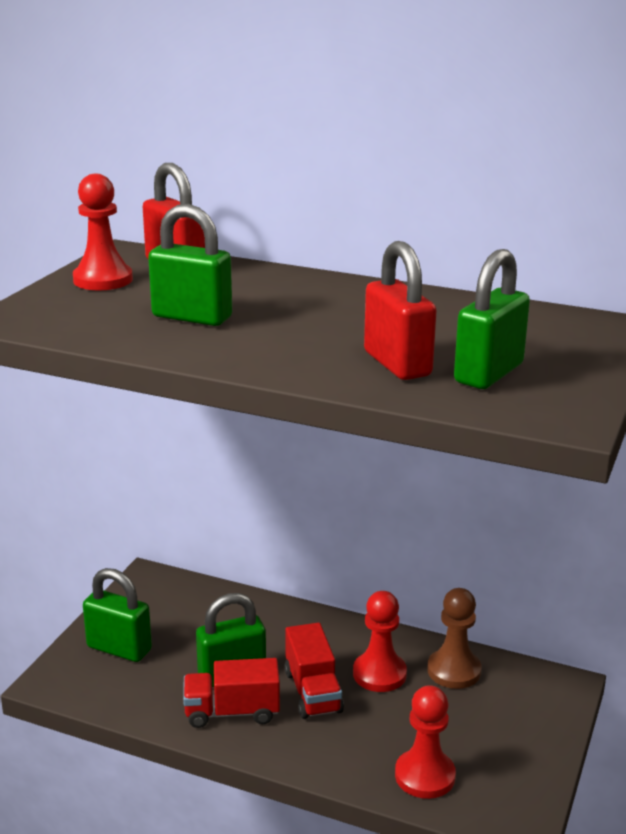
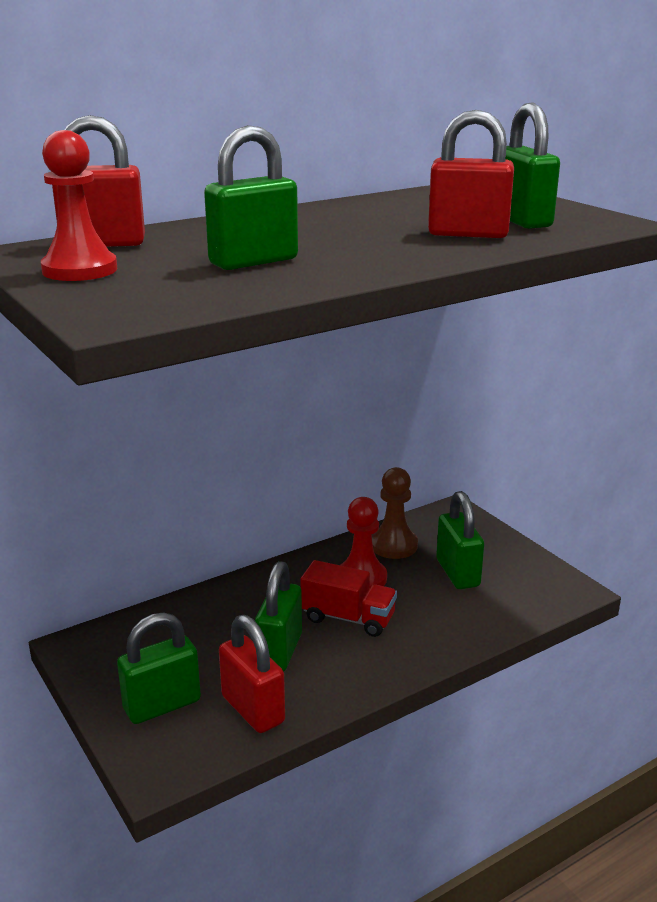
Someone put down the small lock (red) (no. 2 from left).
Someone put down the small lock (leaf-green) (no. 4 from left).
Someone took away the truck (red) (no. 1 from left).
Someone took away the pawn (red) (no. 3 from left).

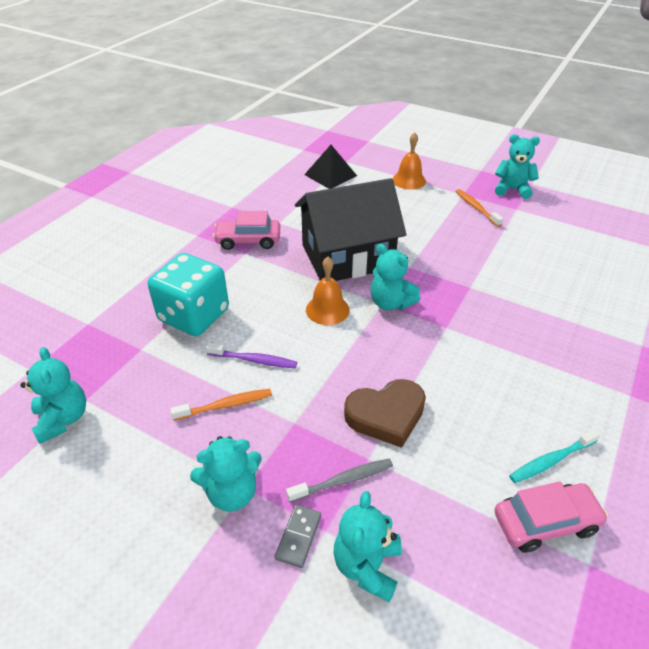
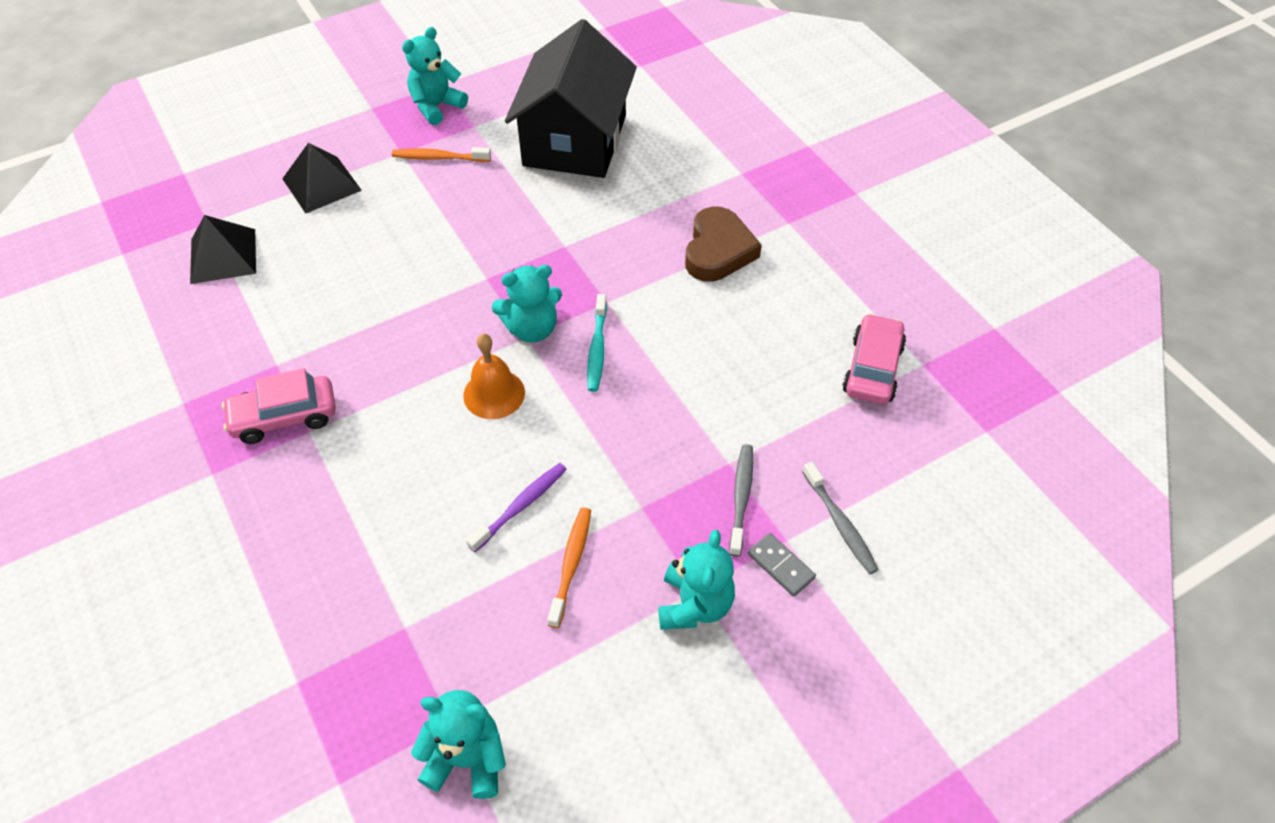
Someone rotated the car (rosy) (no. 1 from left) by 45 degrees clockwise.
Someone swapped the bell (orange) (no. 2 from left) for the solid pyramid (jet-black) (no. 2 from left).
Someone carried the toy house (jet-black).
Someone carried the toothbrush (teal).
Someone carried the heart (brown).
Someone swapped the teddy bear (teal) (no. 3 from left) for the toothbrush (gray) (no. 2 from left).
Someone took away the die (teal).

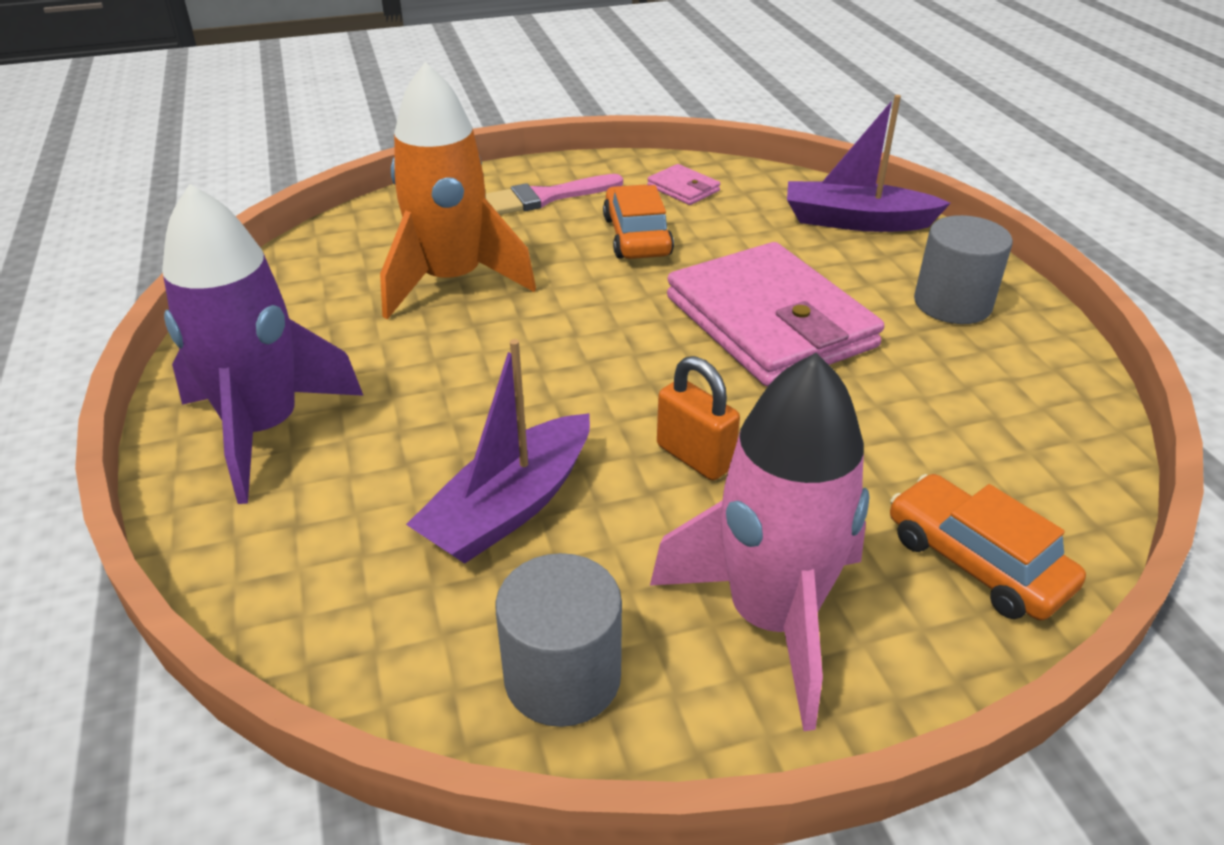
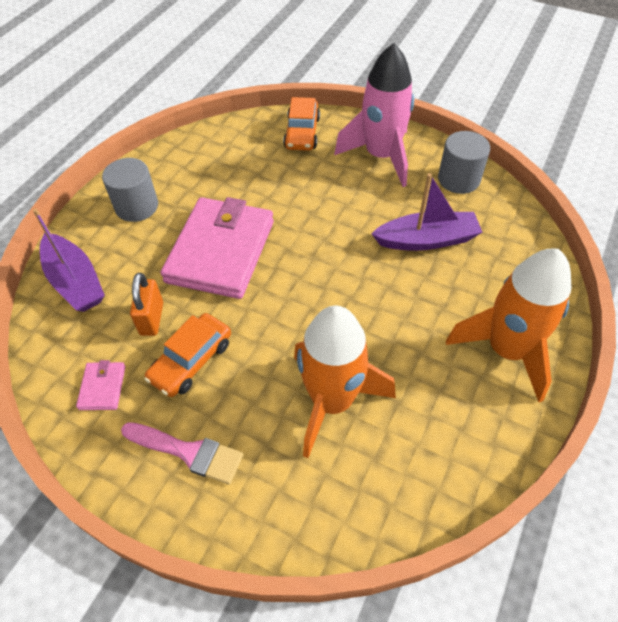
Someone carried the small lock (orange).
Someone repainted the toy rocket (royal purple), which became the toy rocket (orange) (no. 2 from left).

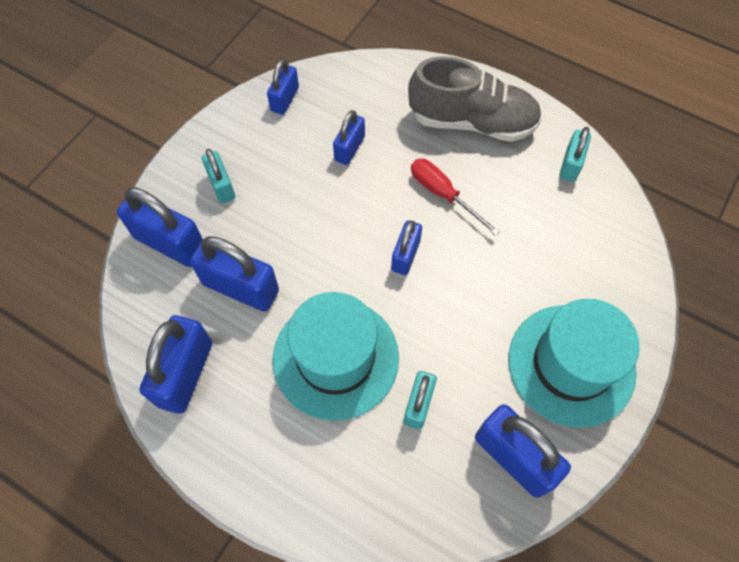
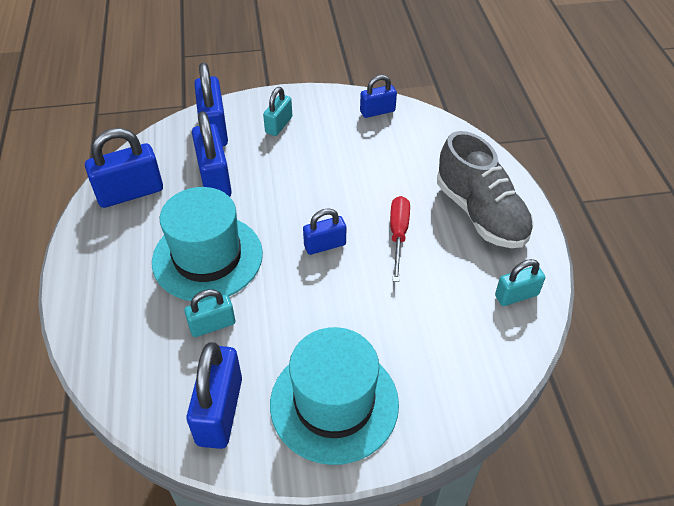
Someone took away the small lock (blue) (no. 5 from left).

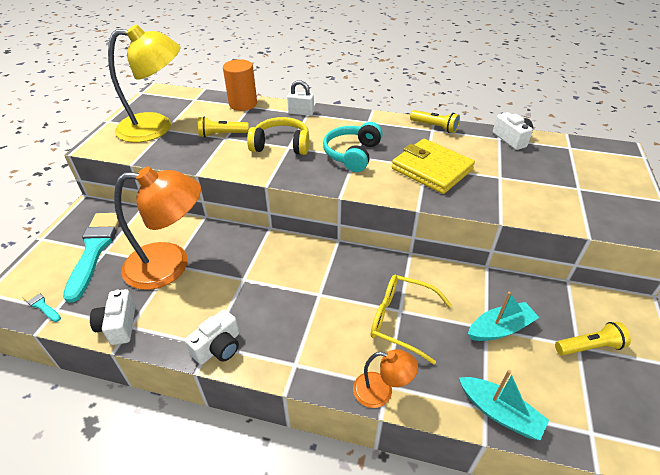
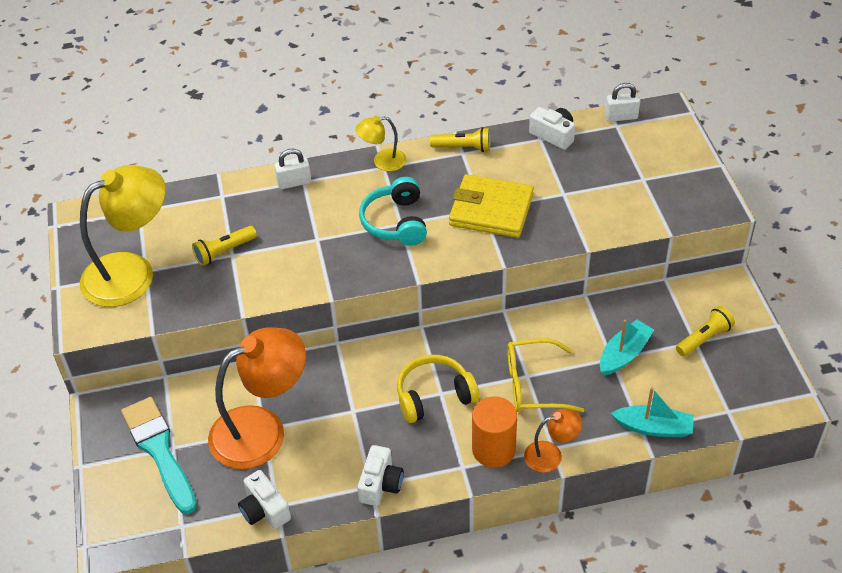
Someone put down the reading lamp (bright yellow) (no. 2 from left).
Someone carried the over-ear headphones (bright yellow).
Someone carried the solid cylinder (orange).
Someone put down the small lock (white) (no. 2 from left).
Someone took away the paint brush (teal) (no. 1 from left).

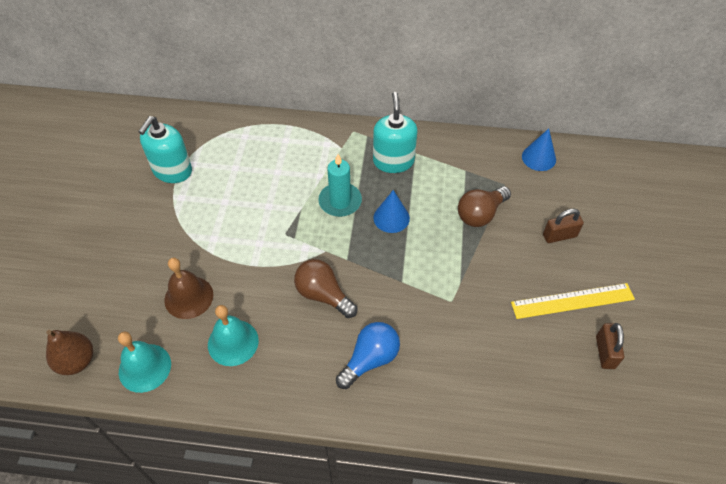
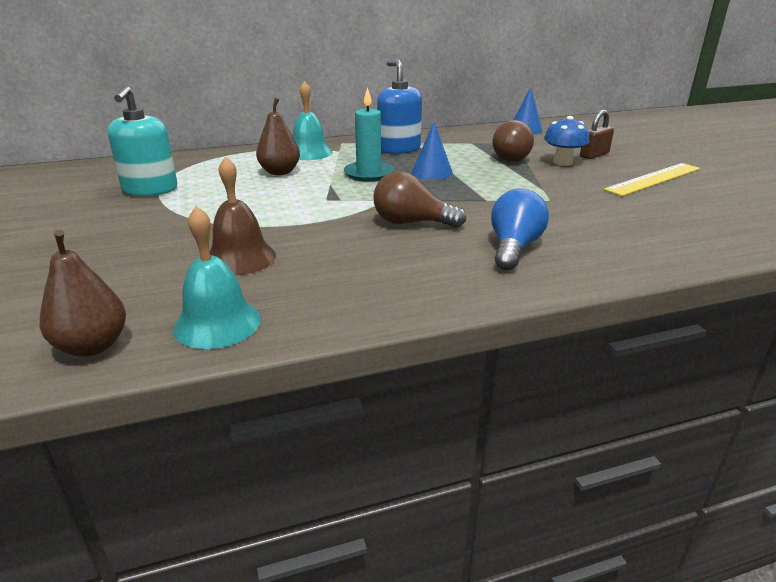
Someone put down the pear (brown) (no. 2 from left).
Someone carried the bell (teal) (no. 2 from left).
Someone repainted the soap pump (teal) (no. 2 from left), which became the soap pump (blue).
Someone put down the toadstool (blue).
Someone took away the small lock (brown) (no. 2 from left).

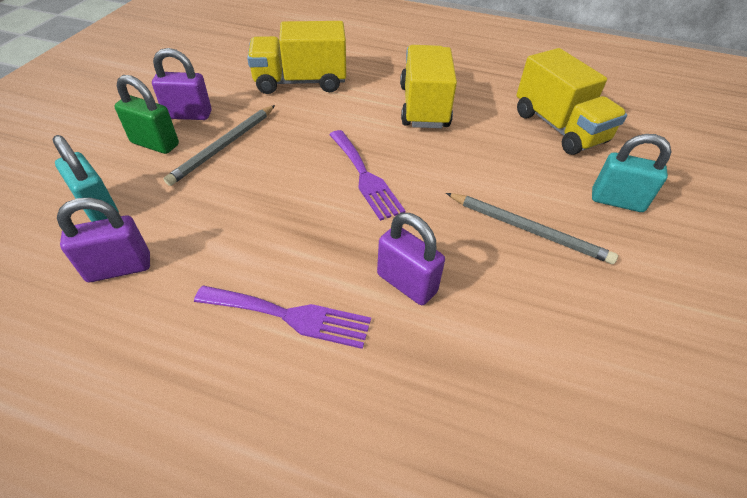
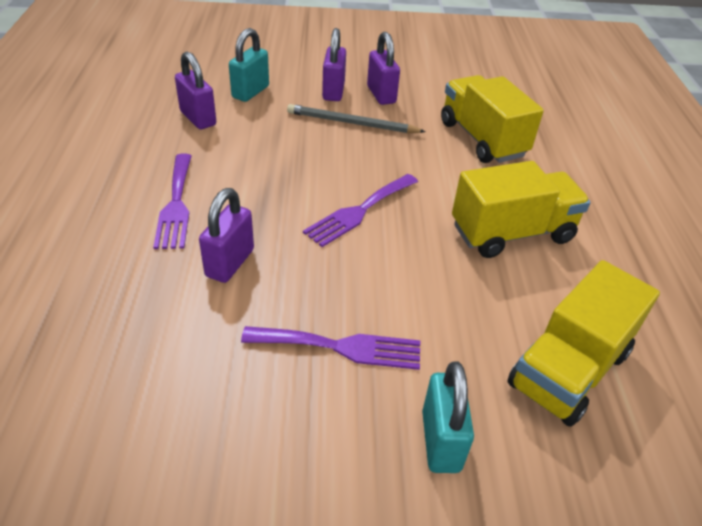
Someone swapped the pencil (gray) (no. 2 from left) for the fork (royal purple) (no. 2 from left).
Someone repainted the small lock (leaf-green), which became the small lock (royal purple) (no. 3 from left).

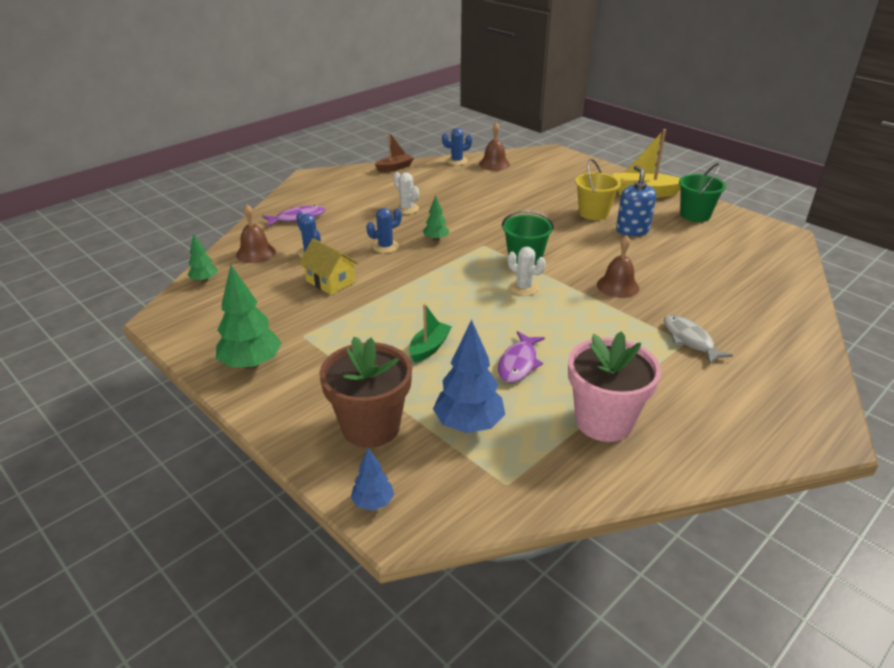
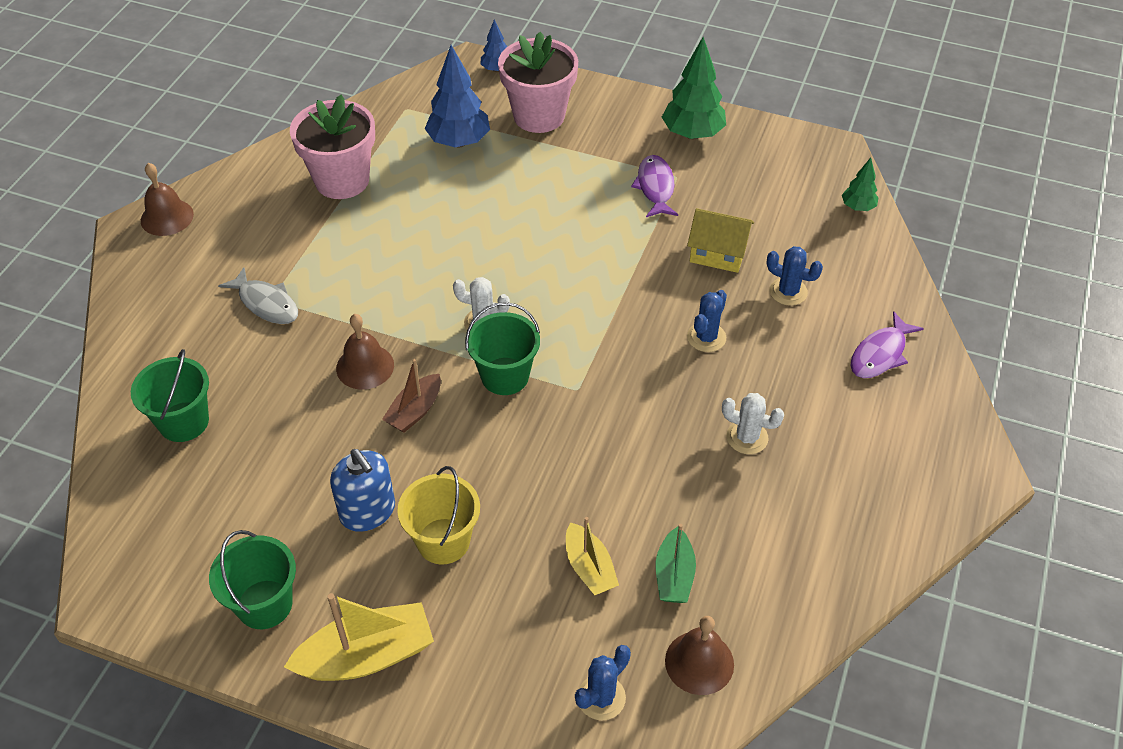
Someone put down the sand bucket (leaf-green) (no. 1 from left).
Someone carried the bell (brown) (no. 1 from left).
Someone carried the toy boat (brown).
Someone repainted the flower pot (brown), which became the flower pot (rosy) (no. 2 from left).
Someone put down the toy boat (bright yellow) (no. 2 from left).
Someone carried the cactus (blue) (no. 3 from left in the first image).
Someone carried the fish figure (royal purple) (no. 2 from left in the first image).
Someone carried the toy boat (leaf-green).
Someone took away the fir tree (leaf-green) (no. 3 from left).

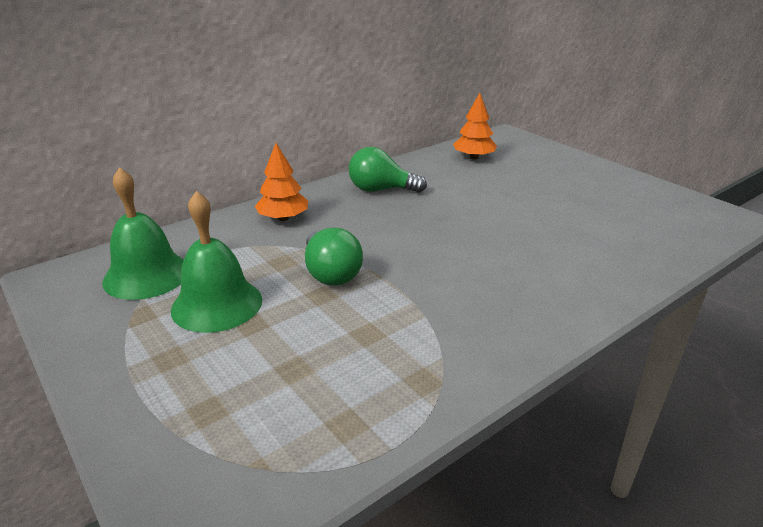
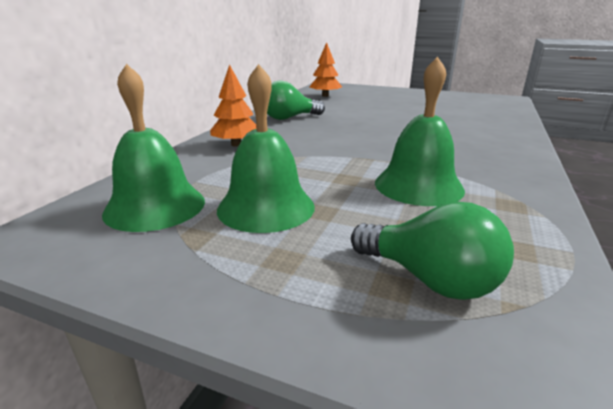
Someone carried the light bulb (leaf-green) (no. 1 from left in the first image).
Someone put down the bell (leaf-green) (no. 3 from left).

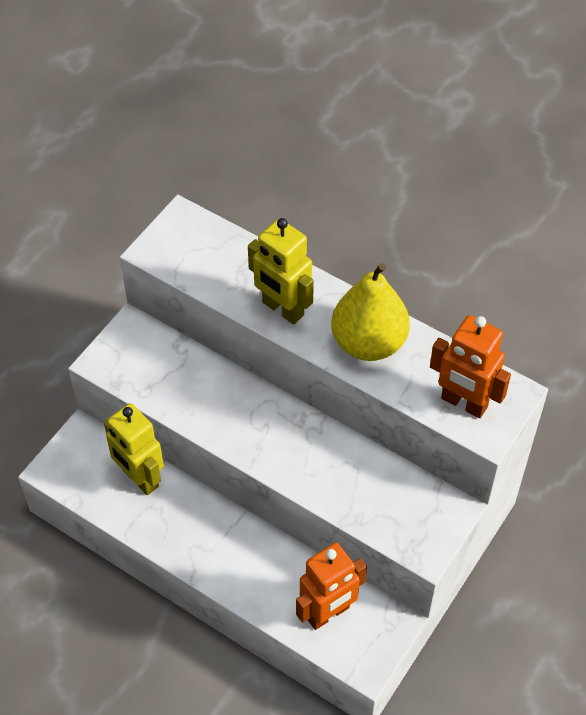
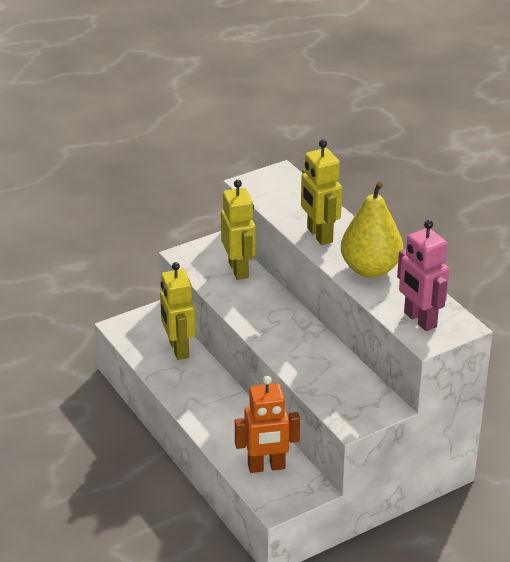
Someone put down the robot figure (bright yellow) (no. 2 from left).
Someone repainted the robot figure (orange) (no. 2 from left), which became the robot figure (rosy).

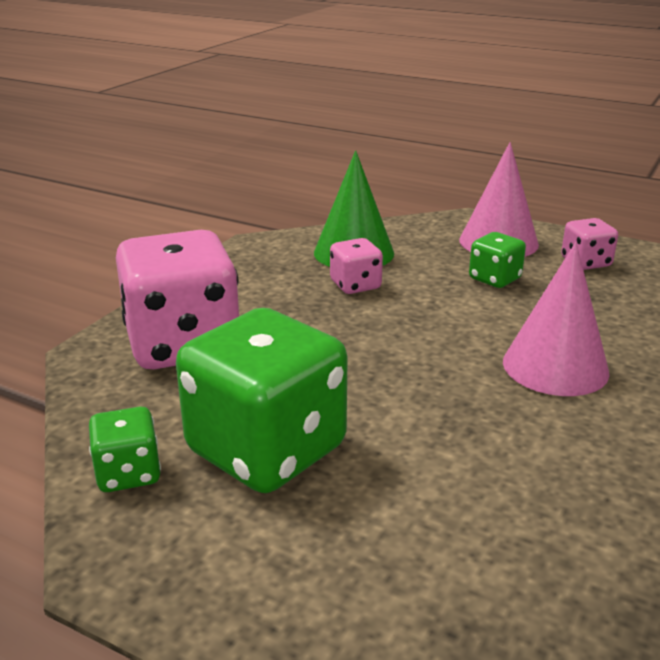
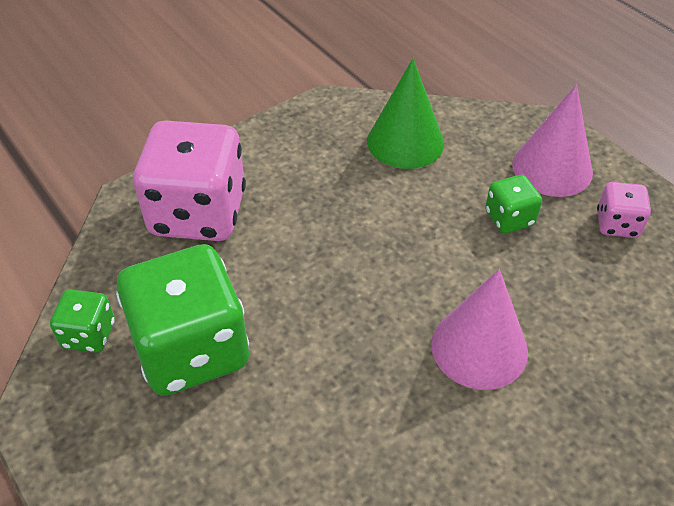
Someone took away the die (rosy) (no. 2 from left).

